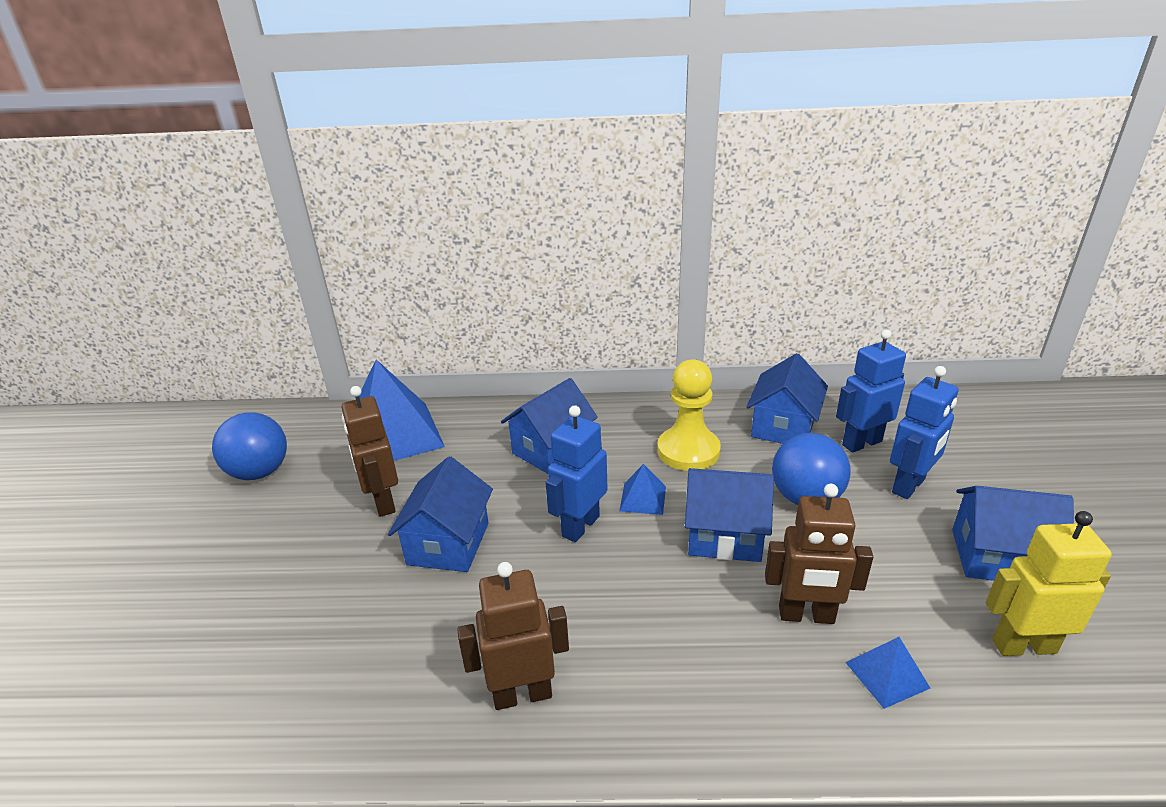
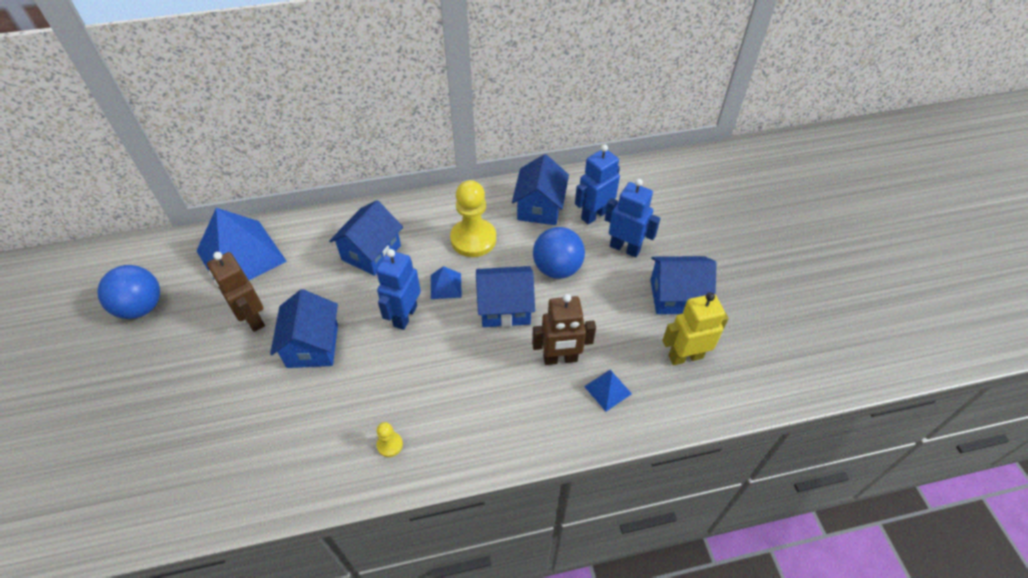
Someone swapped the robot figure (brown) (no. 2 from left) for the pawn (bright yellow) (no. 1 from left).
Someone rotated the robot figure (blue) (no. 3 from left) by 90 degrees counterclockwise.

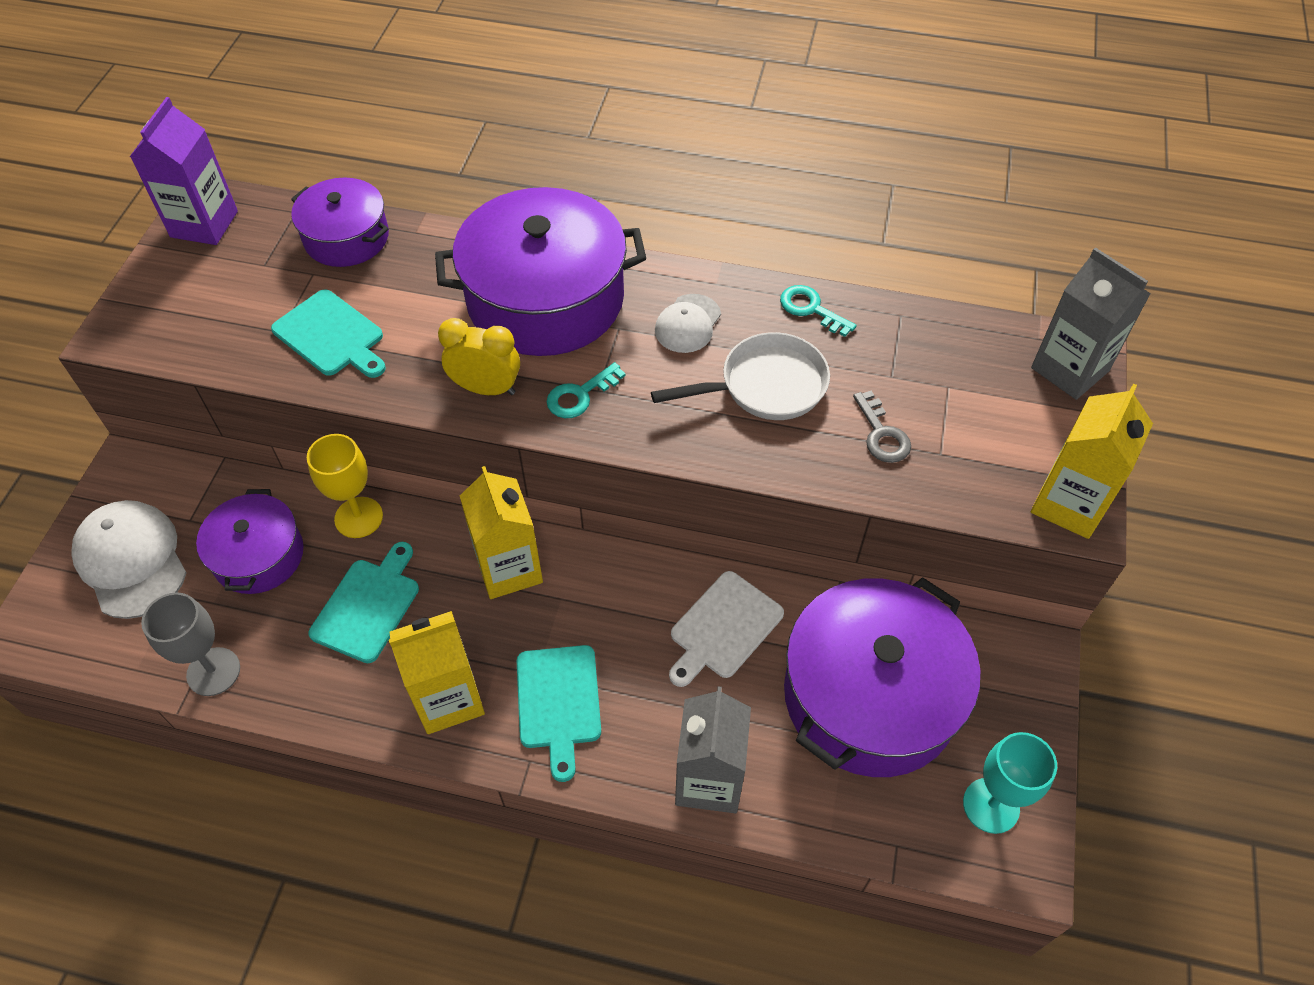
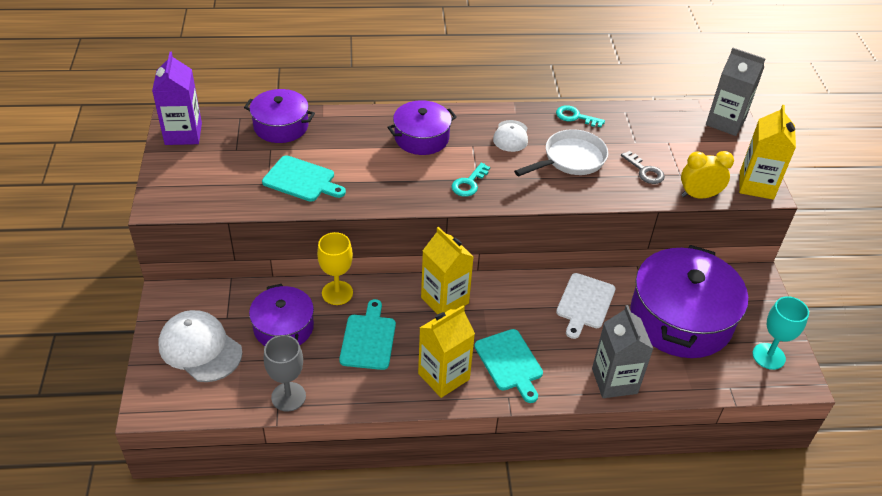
Someone scaled the stockpot (royal purple) (no. 3 from left) by 0.56.
Someone carried the clock (bright yellow).

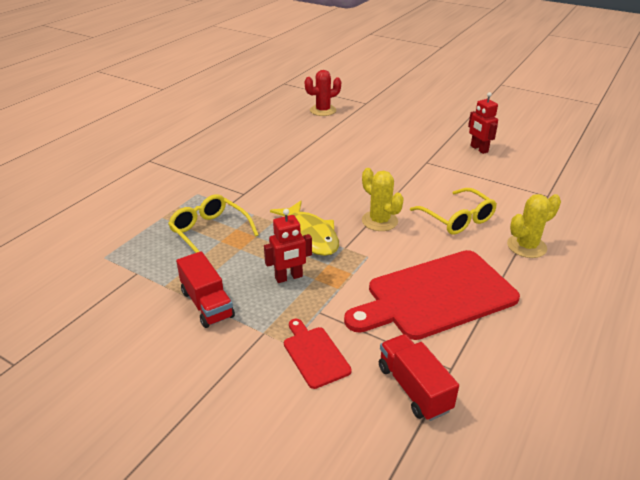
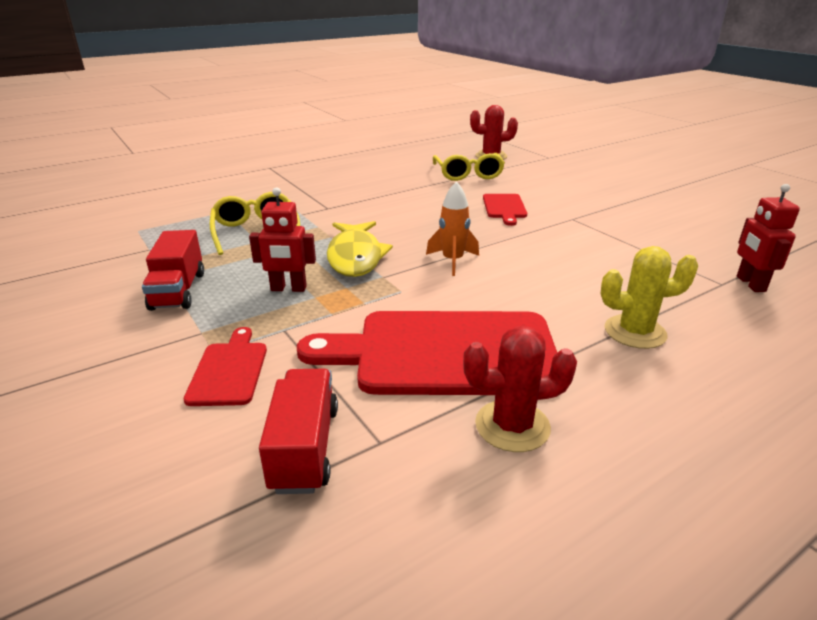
Someone swapped the cactus (bright yellow) (no. 1 from left) for the toy rocket (orange).
Someone carried the eyeglasses (bright yellow) (no. 2 from left).
Someone put down the cactus (red) (no. 2 from left).
Someone put down the cutting board (red) (no. 3 from left).
Someone carried the robot figure (red) (no. 2 from left).

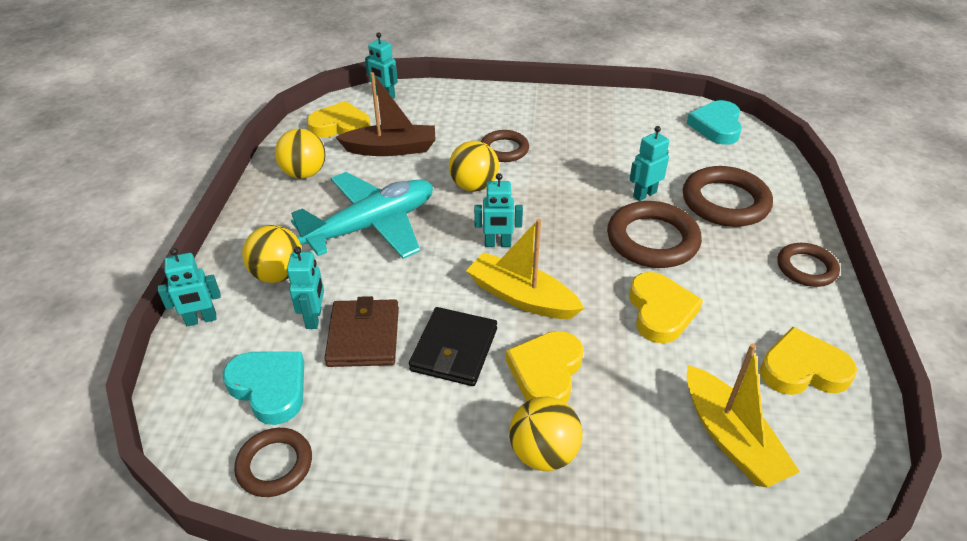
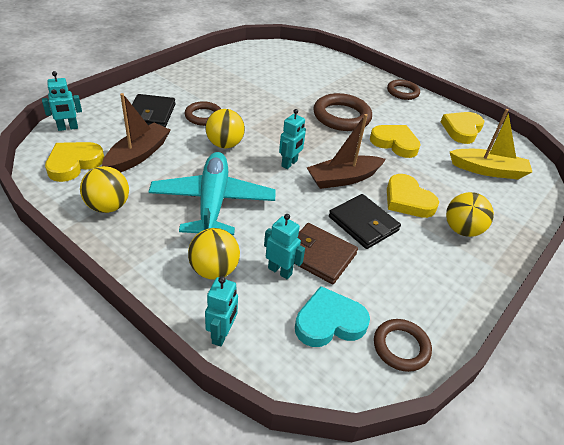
Someone put down the billfold (jet-black) (no. 1 from left).
Someone repainted the toy boat (bright yellow) (no. 1 from left), which became the toy boat (brown) (no. 2 from left).
Someone took away the robot figure (teal) (no. 5 from left).
Someone took away the hoop (brown) (no. 4 from left).
Someone took away the heart (teal) (no. 2 from left).

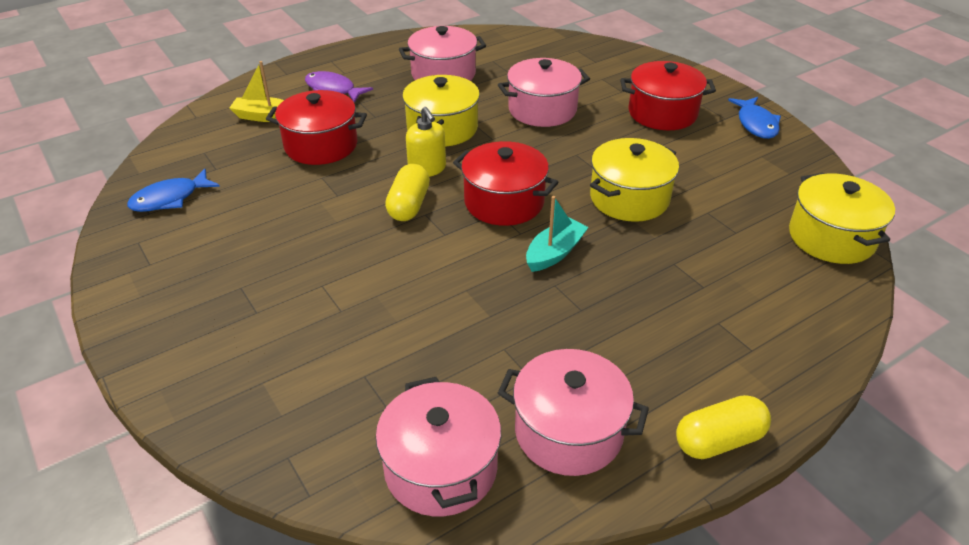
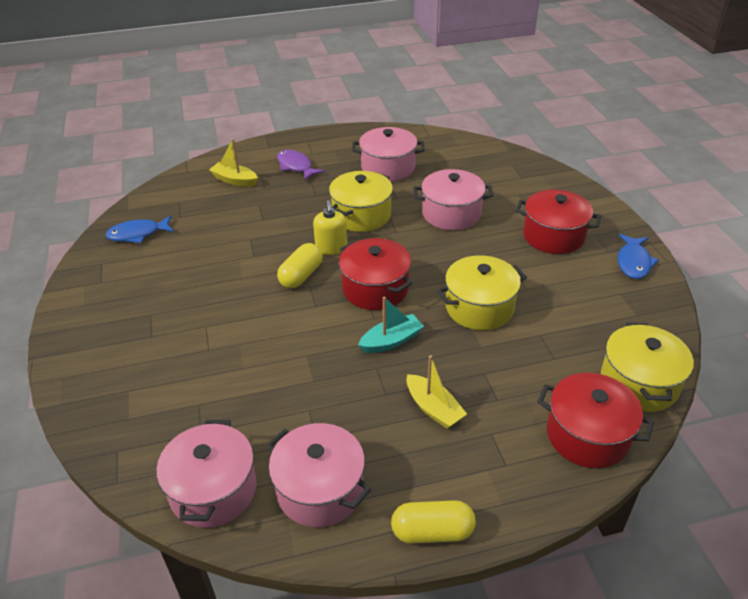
Someone put down the toy boat (bright yellow) (no. 2 from left).
Someone carried the stockpot (red) (no. 1 from left in the first image).

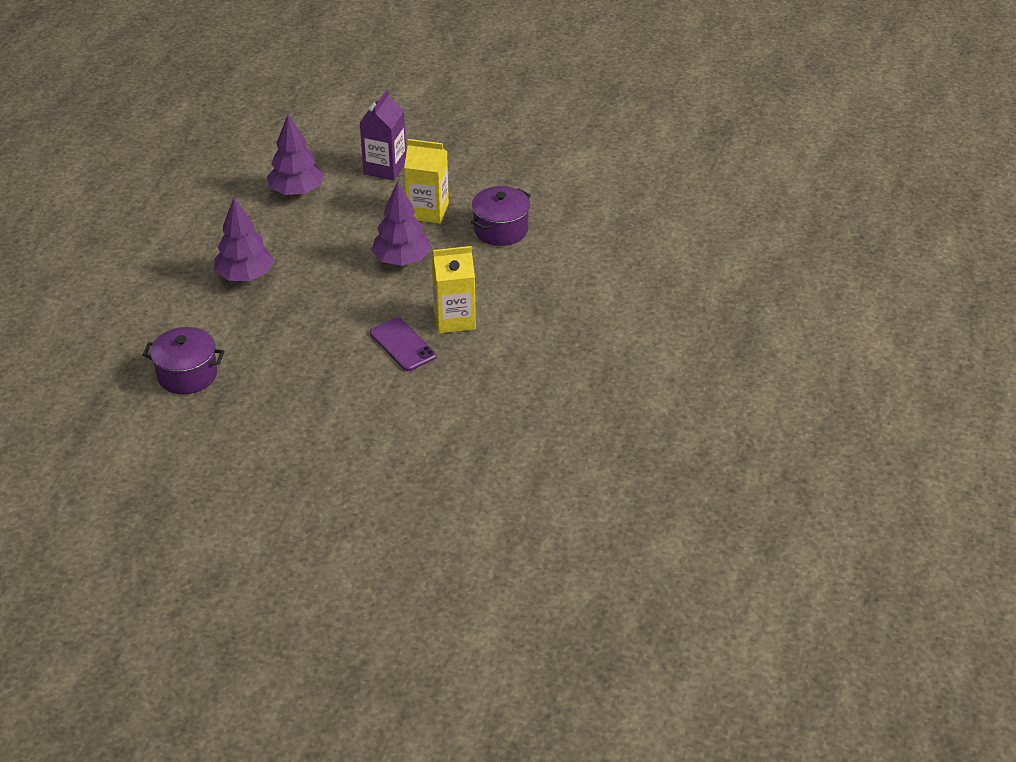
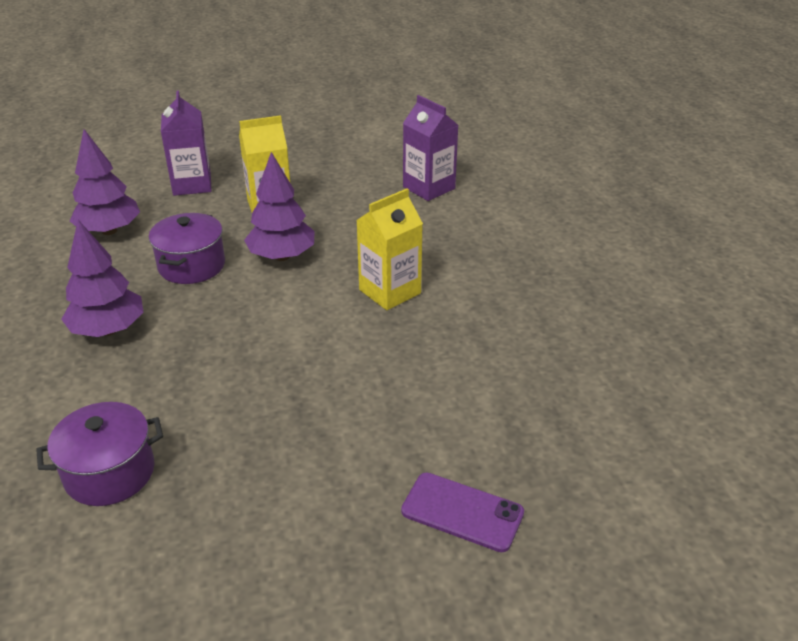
Someone carried the stockpot (royal purple) (no. 2 from left).
Someone carried the smartphone (royal purple).
Someone put down the juice carton (royal purple) (no. 2 from left).

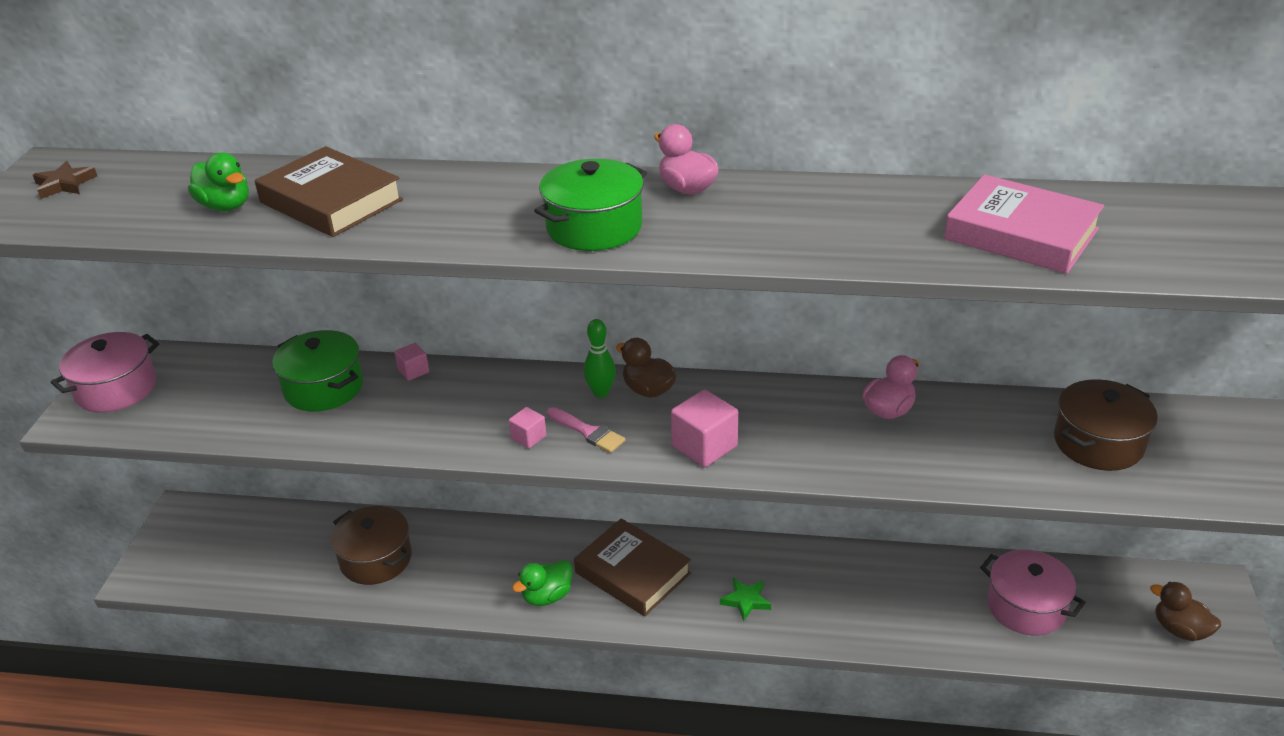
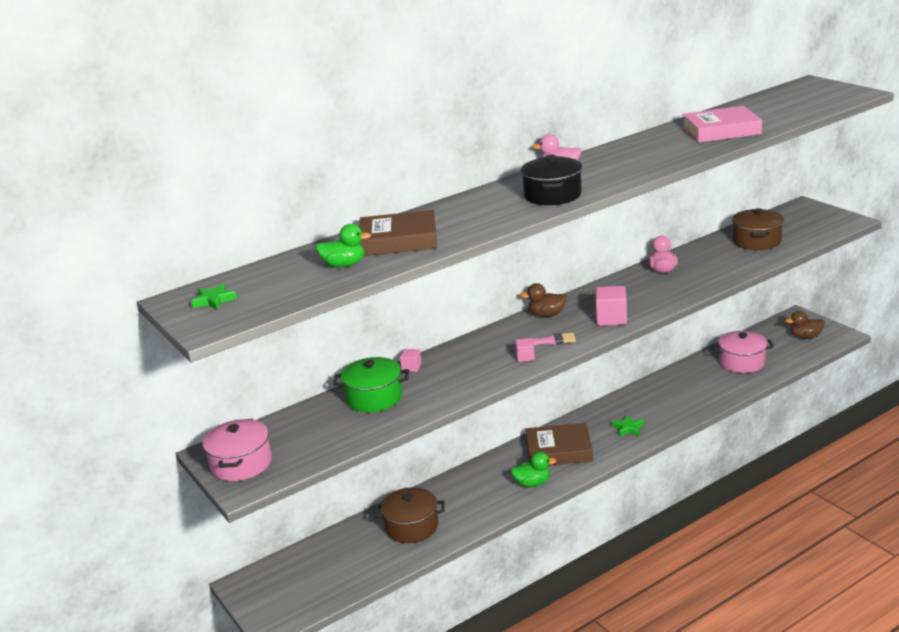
Someone repainted the star shape (brown), which became the star shape (leaf-green) (no. 1 from left).
Someone rotated the duck (leaf-green) (no. 2 from left) by 105 degrees counterclockwise.
Someone repainted the stockpot (leaf-green) (no. 2 from left), which became the stockpot (jet-black).
Someone took away the skittle (leaf-green).

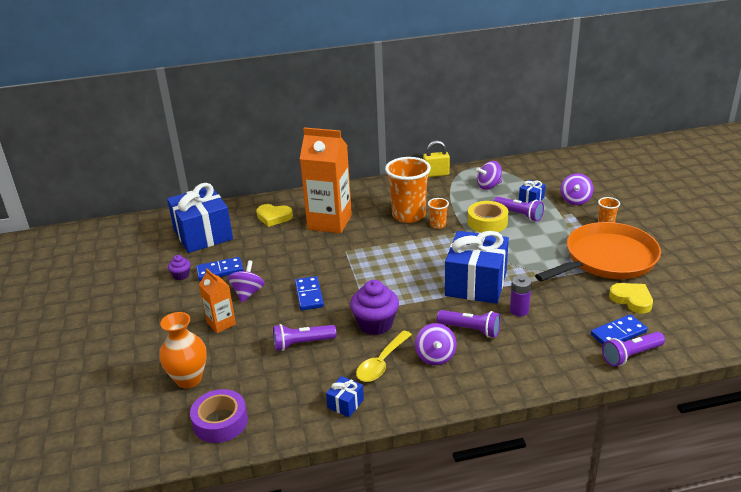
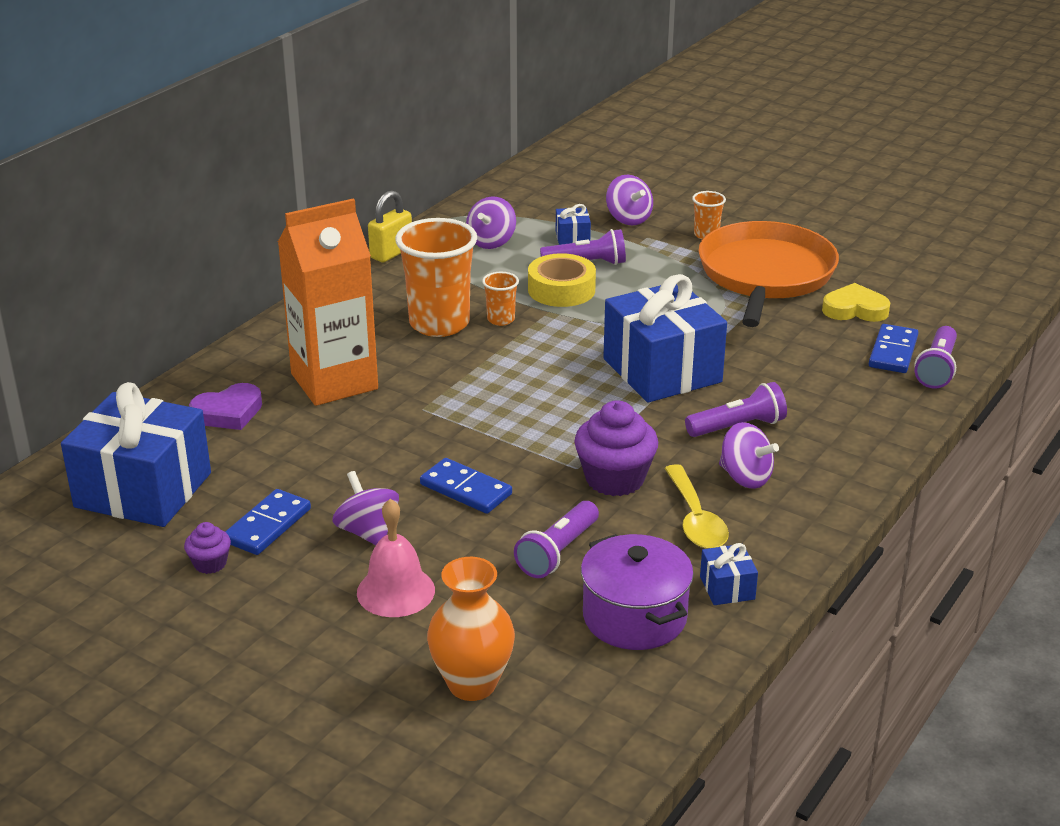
Someone repainted the heart (bright yellow) (no. 1 from left), which became the heart (royal purple).
Someone swapped the juice carton (orange) (no. 1 from left) for the bell (rosy).
Someone put down the stockpot (royal purple).
Someone took away the tape (royal purple).
Someone took away the battery (royal purple).

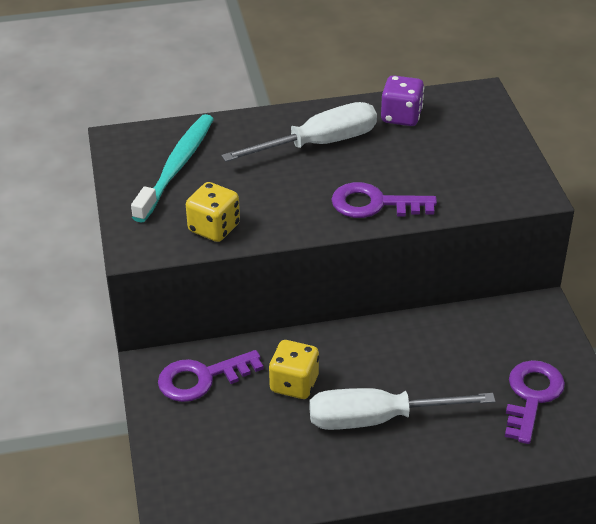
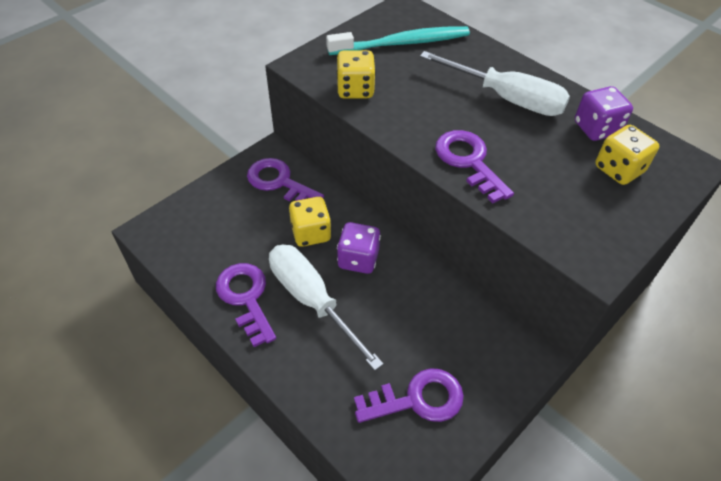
Someone put down the key (royal purple) (no. 1 from left).
Someone put down the die (royal purple) (no. 1 from left).
Someone put down the die (bright yellow) (no. 3 from left).

